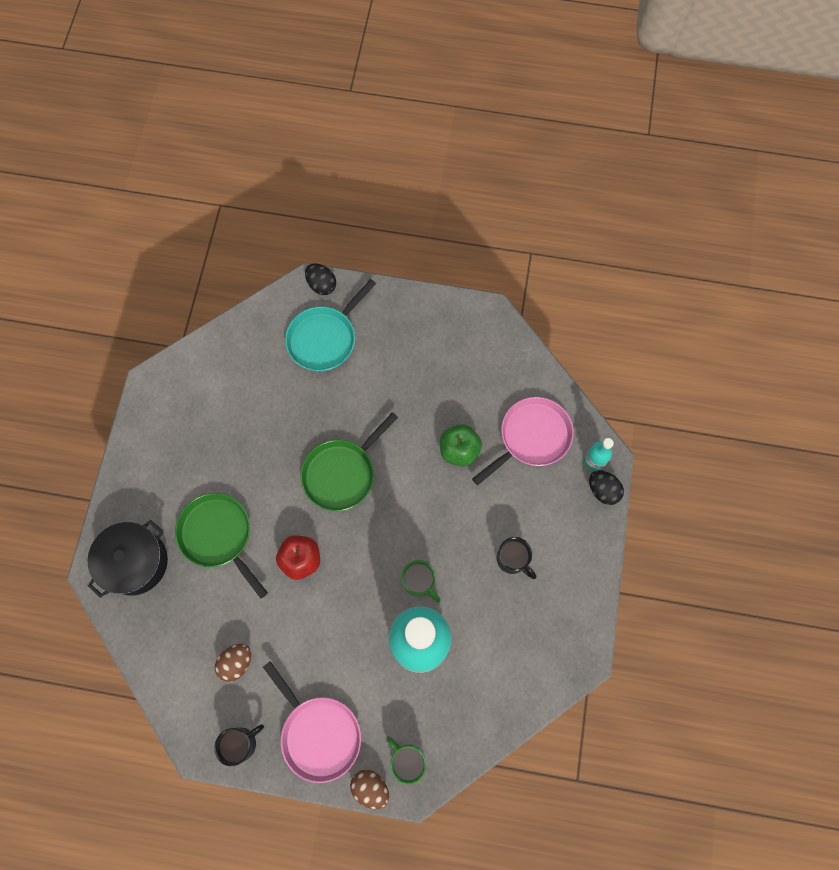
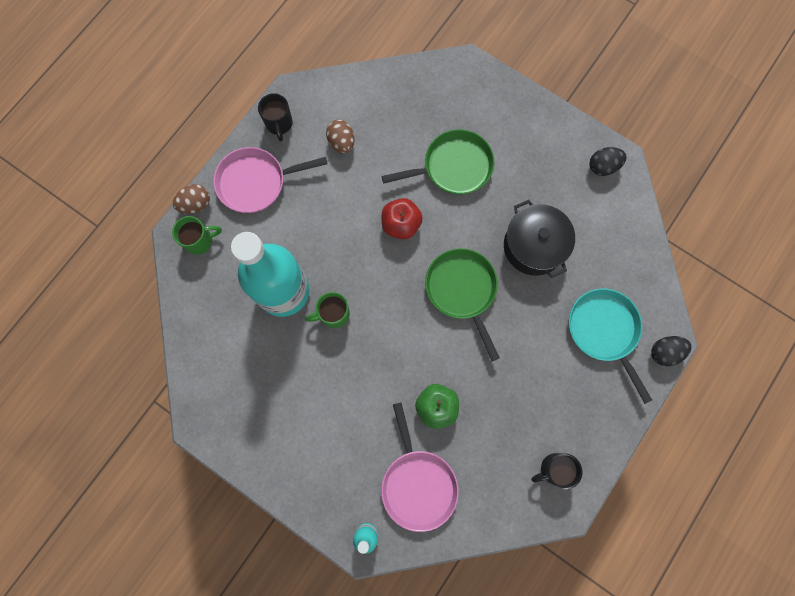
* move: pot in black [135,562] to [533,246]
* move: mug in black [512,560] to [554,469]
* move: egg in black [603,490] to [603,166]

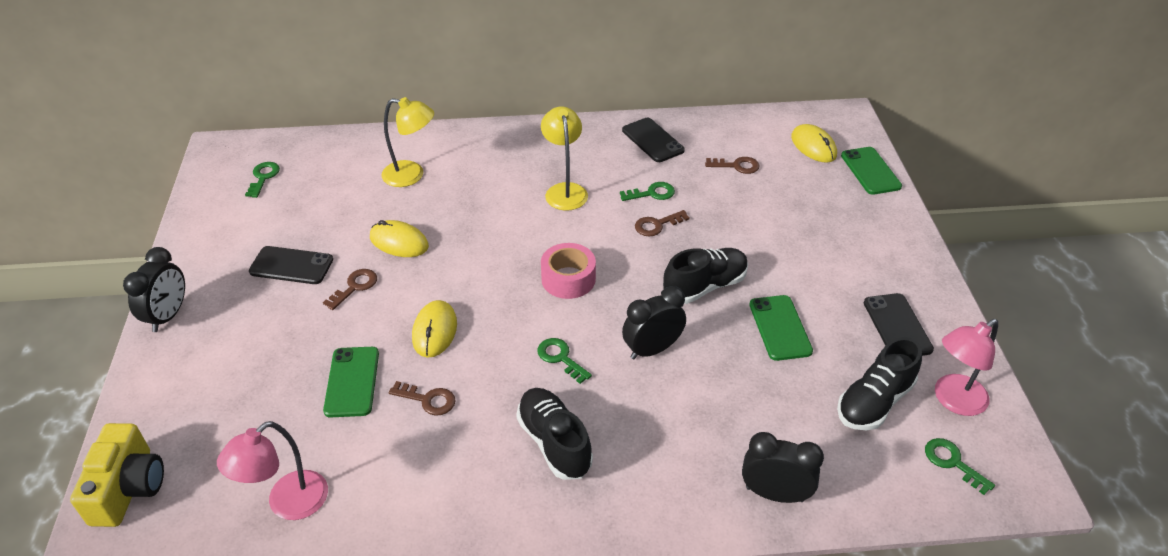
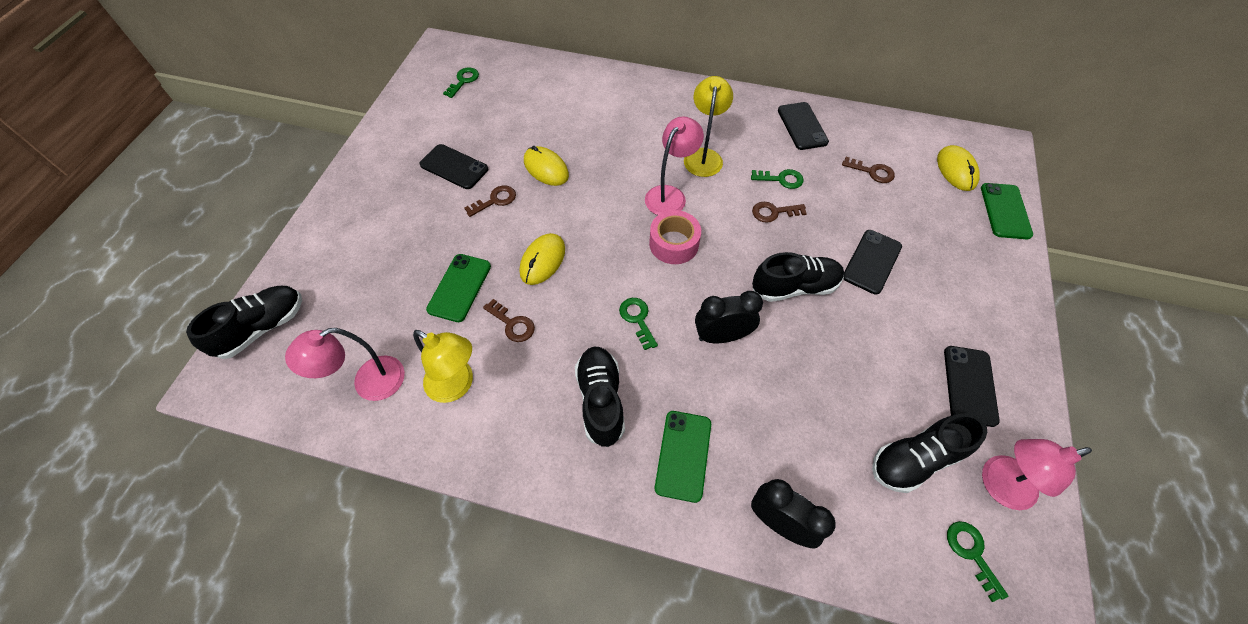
* delete: clock in black [168,316]
* insert: lamp in pink [670,195]
* insert: phone in black [872,261]
* move: lamp in yellow [411,175] to [457,385]
* move: phone in green [780,328] to [683,455]
* replace: camera in yellow [128,488] to shoe in black [262,328]

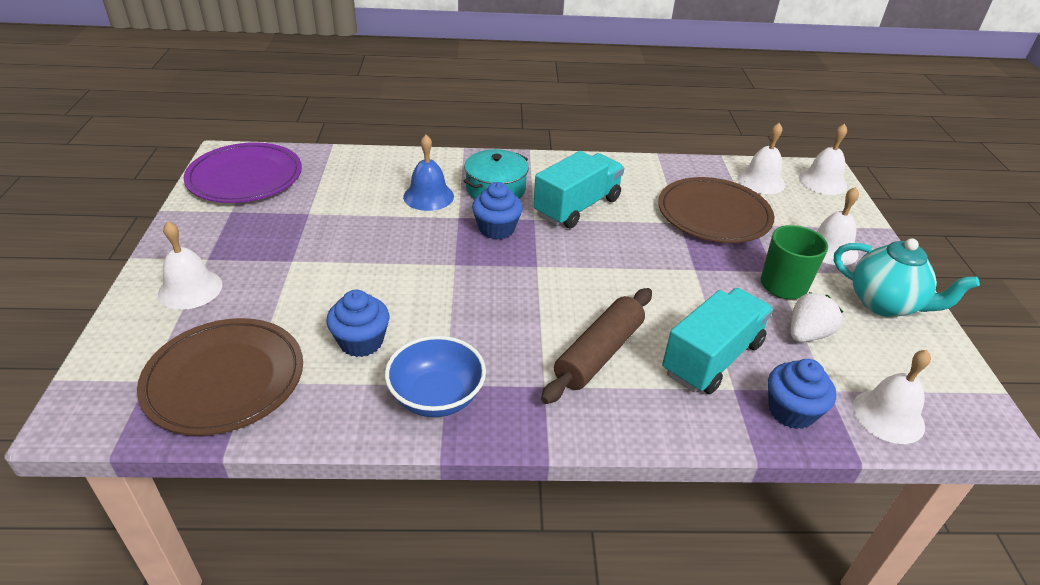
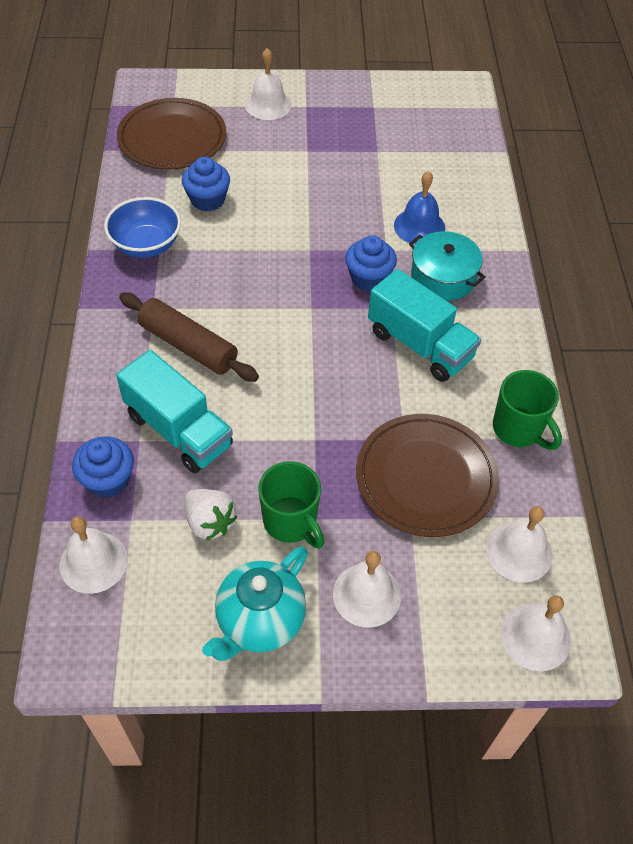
* delete: plate in purple [245,177]
* insert: mug in green [518,430]

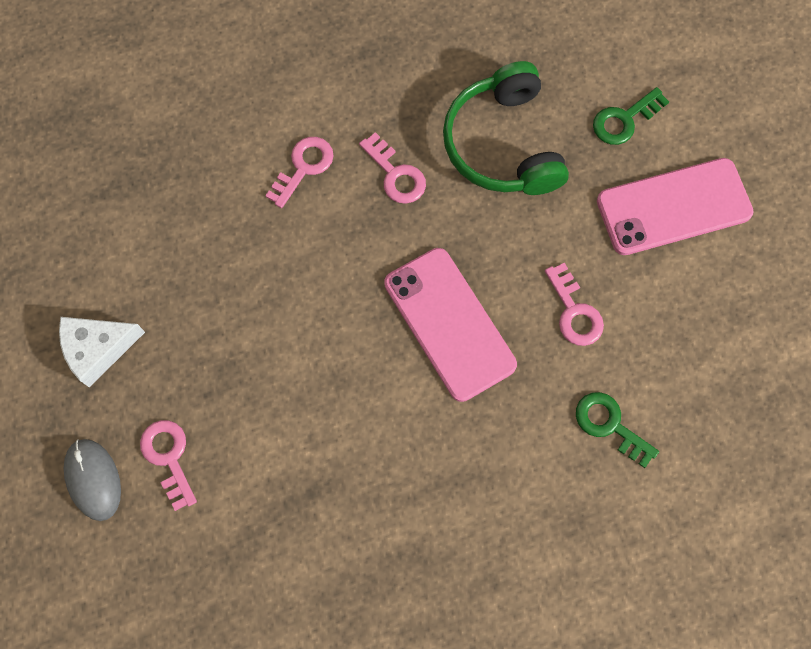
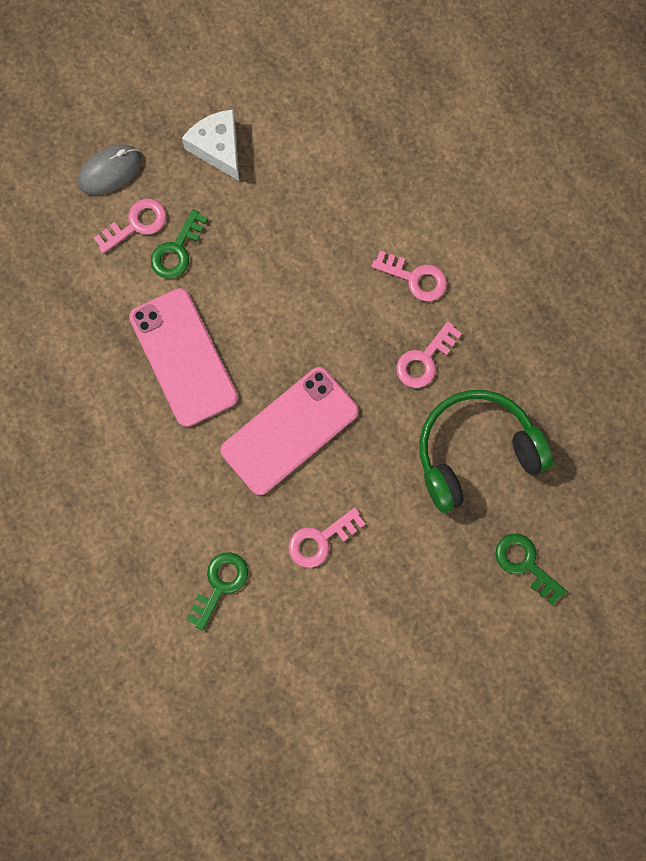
* insert: key in green [177,250]
* move: phone in pink [673,207] to [183,357]

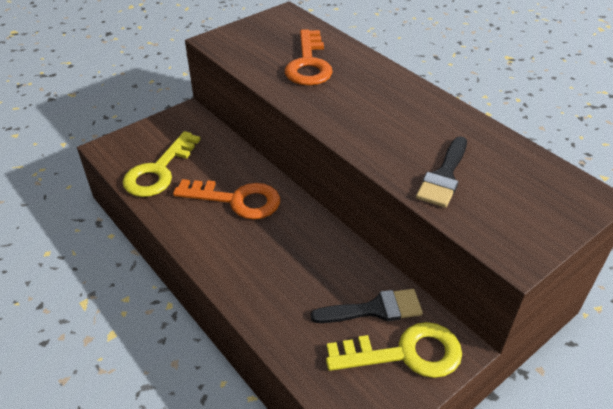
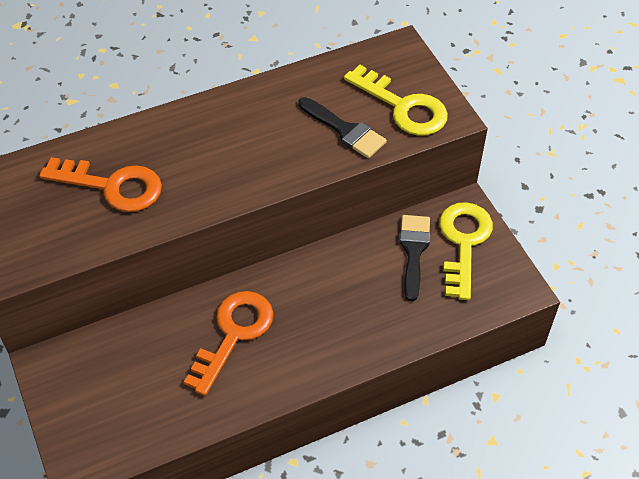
* move: key in yellow [159,171] to [403,107]

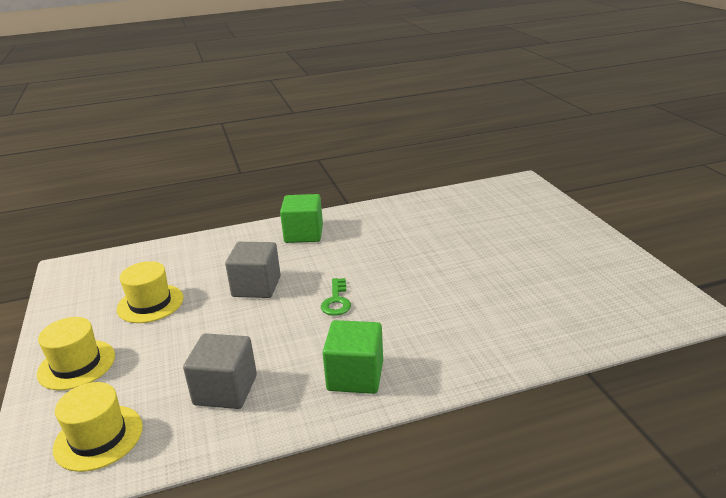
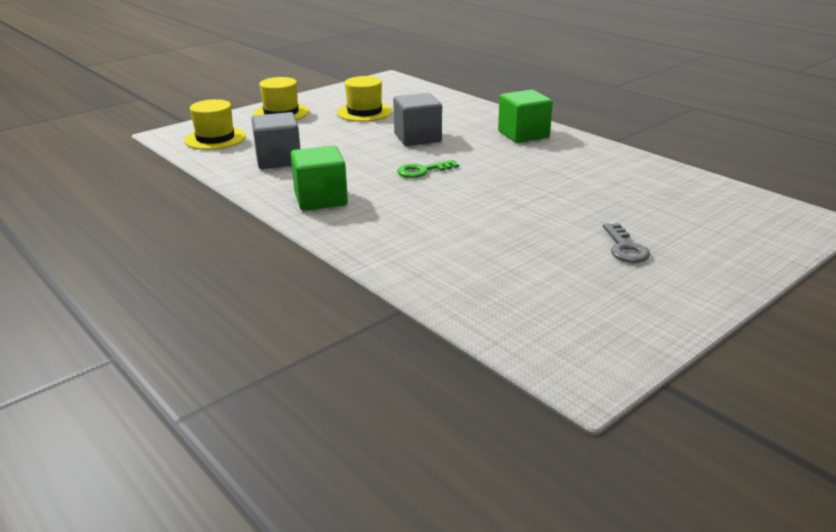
* insert: key in grey [625,248]

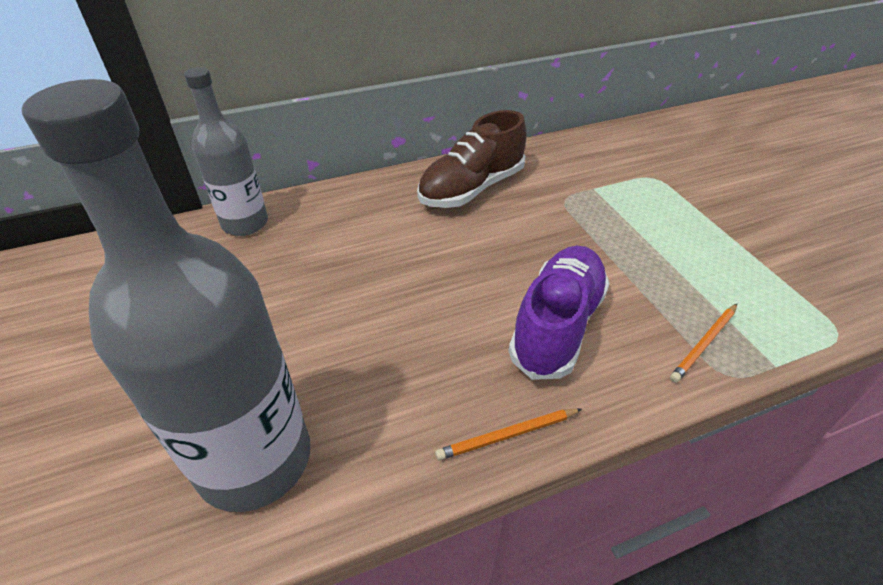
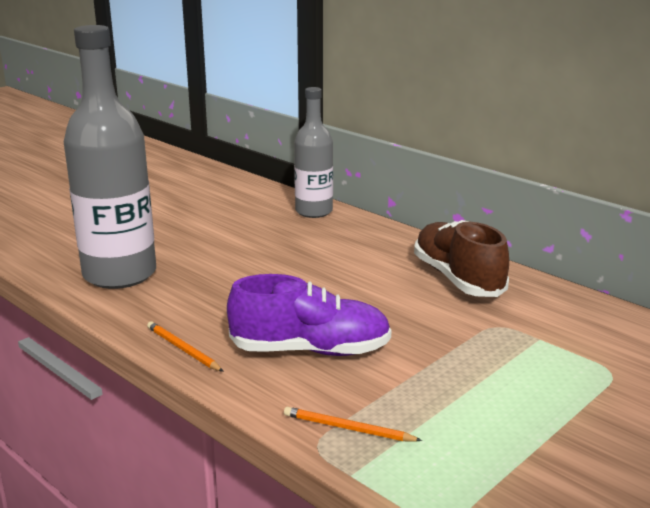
* rotate: shoe in brown [471,189] = [458,279] 45 degrees clockwise

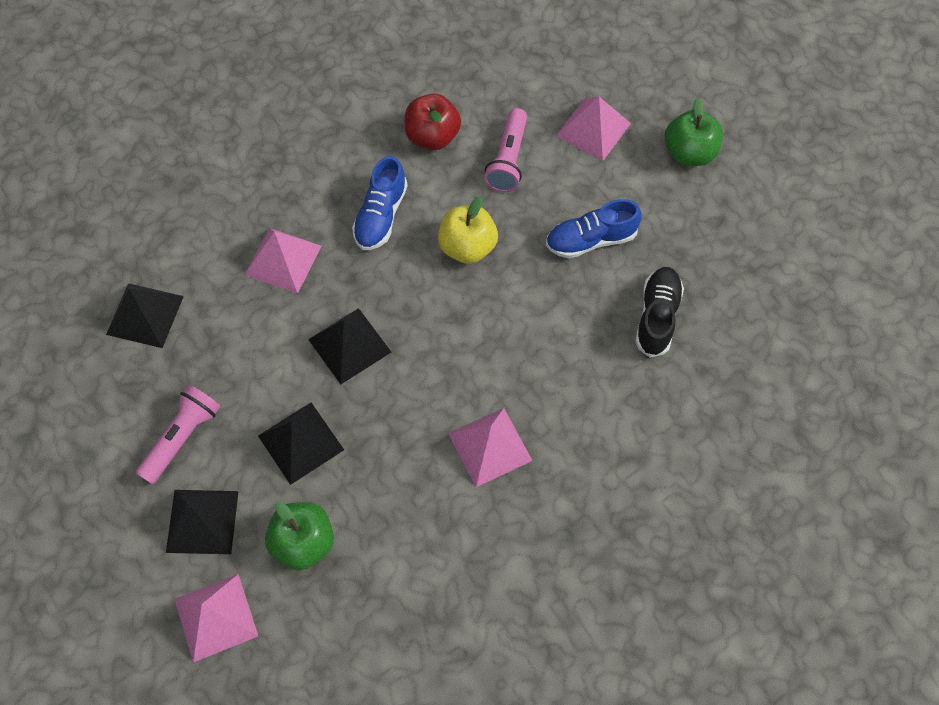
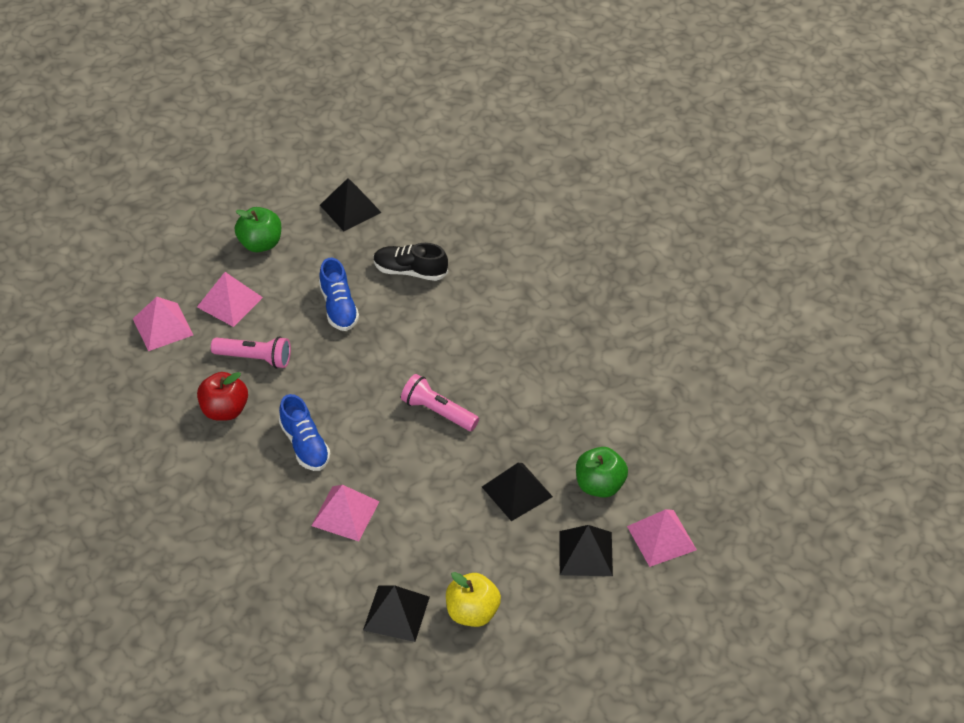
* move: flashlight in pink [182,438] to [438,412]
* move: pyramid in black [349,345] to [350,208]
* move: apple in yellow [467,247] to [472,612]
* move: pyramid in pink [489,447] to [163,327]
* rotate: shoe in blue [381,216] = [305,445] 45 degrees clockwise

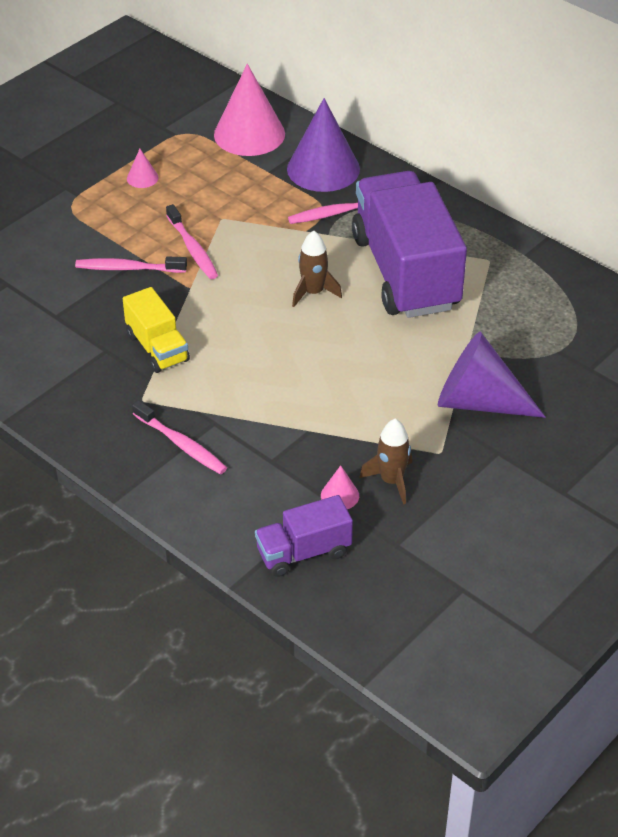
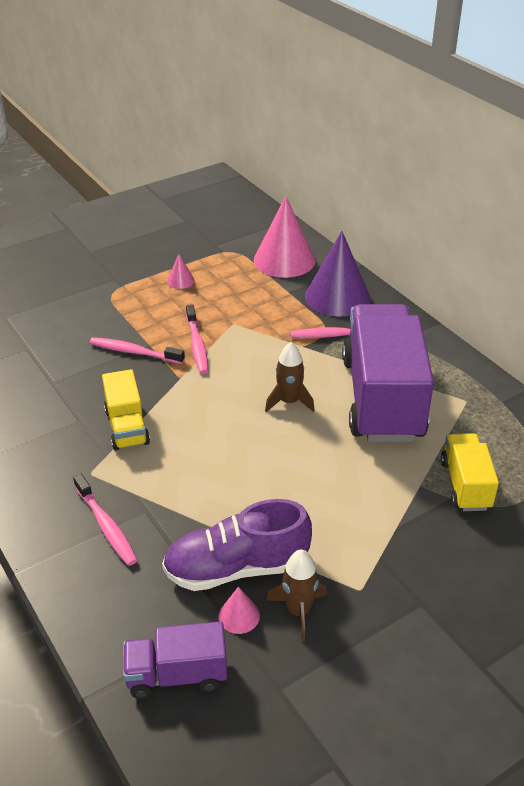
* delete: cone in purple [478,402]
* insert: shoe in purple [237,568]
* insert: truck in yellow [465,485]

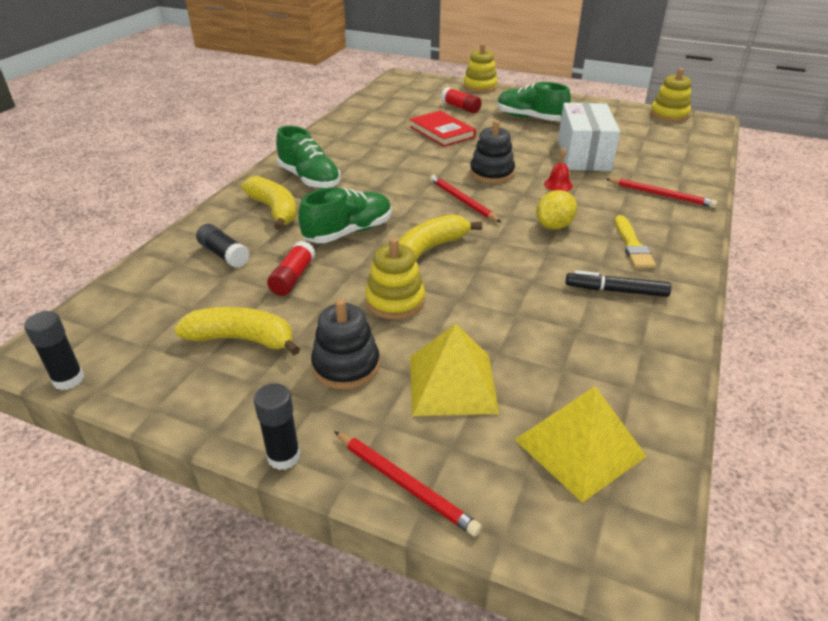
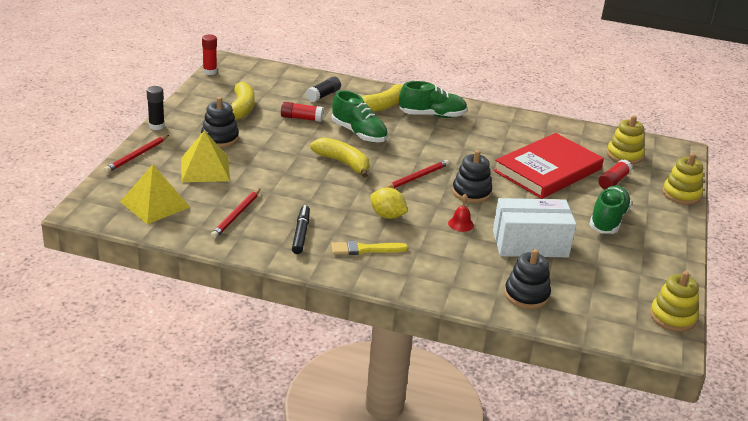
* insert: stacking toy in black [526,295]
* move: stacking toy in yellow [395,301] to [624,155]
* move: pencil in red [660,195] to [236,215]
* recolor: glue stick in black [68,379] to glue stick in red [210,71]
* rotate: shoe in green [309,179] = [432,115] 135 degrees counterclockwise
* resize: book in red [442,132] = [548,170] x1.68

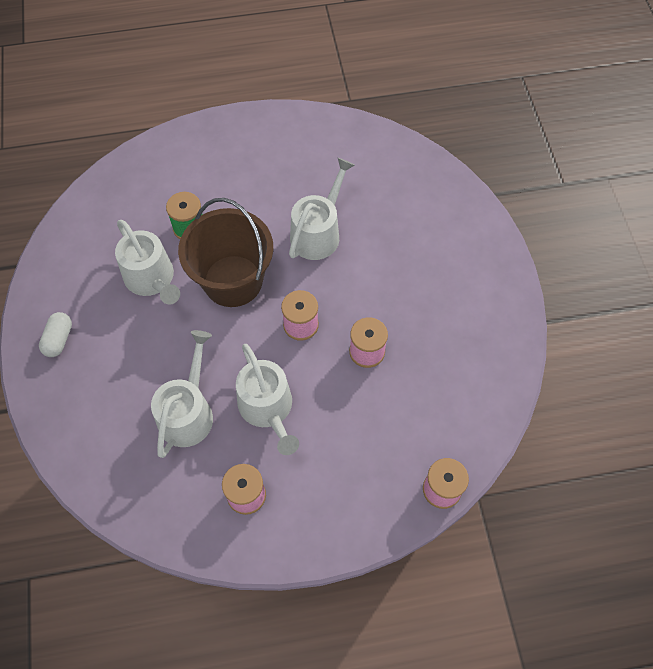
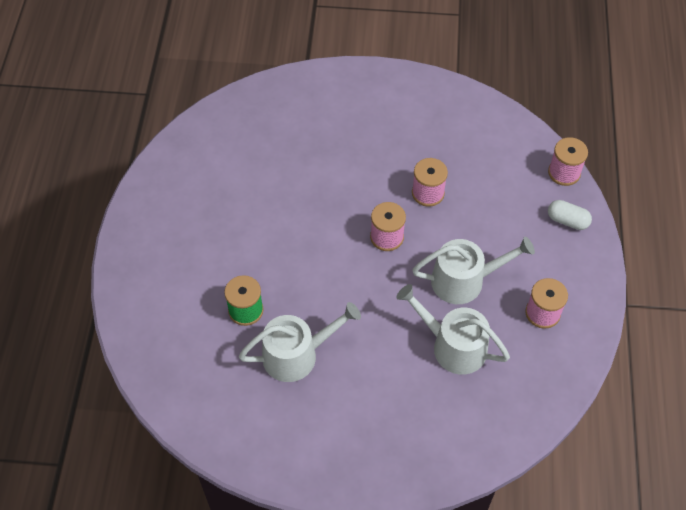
* delete: bucket in brown [233,281]
* delete: watering can in white [318,233]
* move: capsule in white [59,339] to [567,220]

